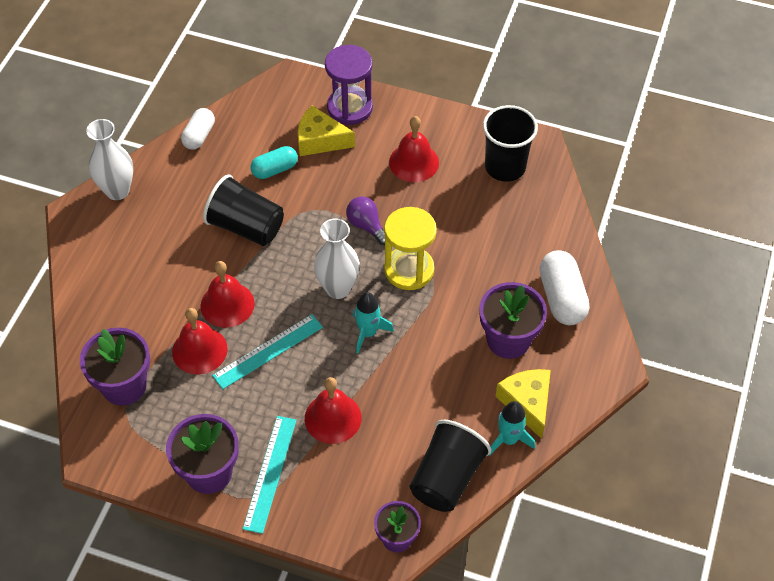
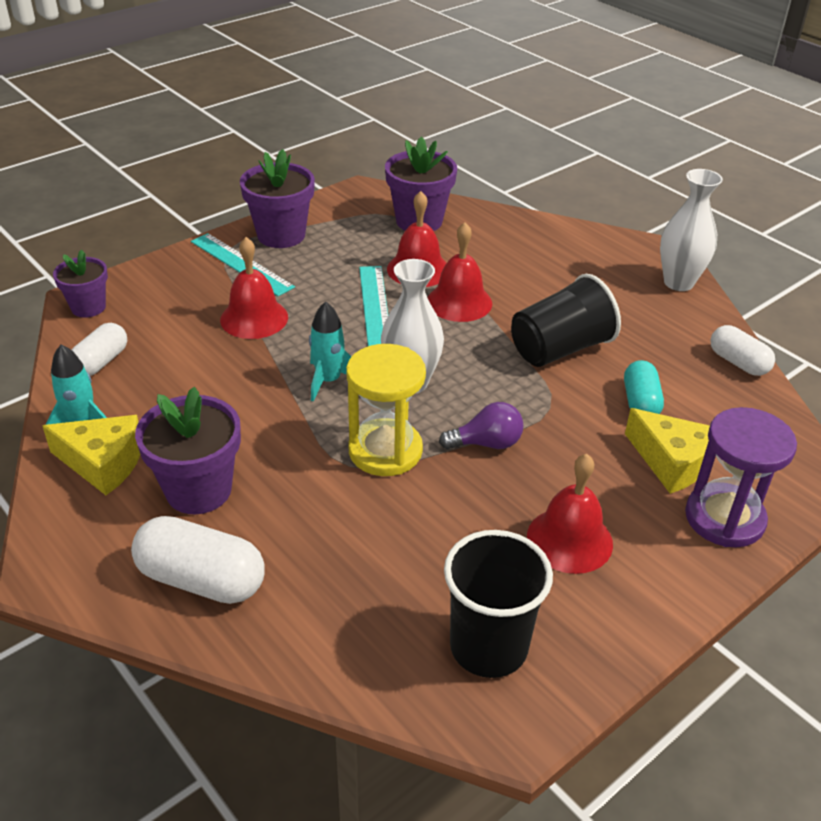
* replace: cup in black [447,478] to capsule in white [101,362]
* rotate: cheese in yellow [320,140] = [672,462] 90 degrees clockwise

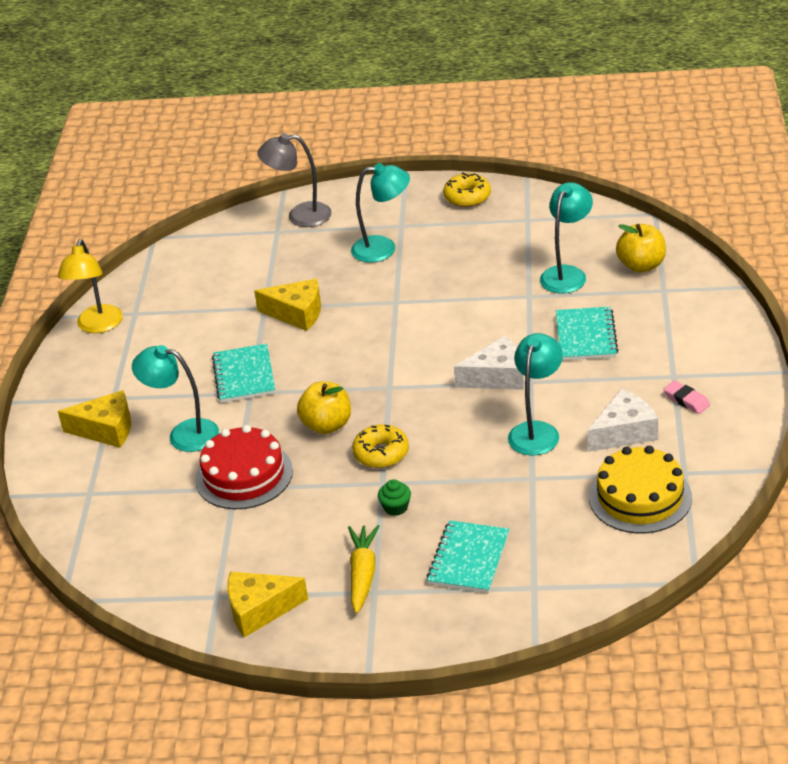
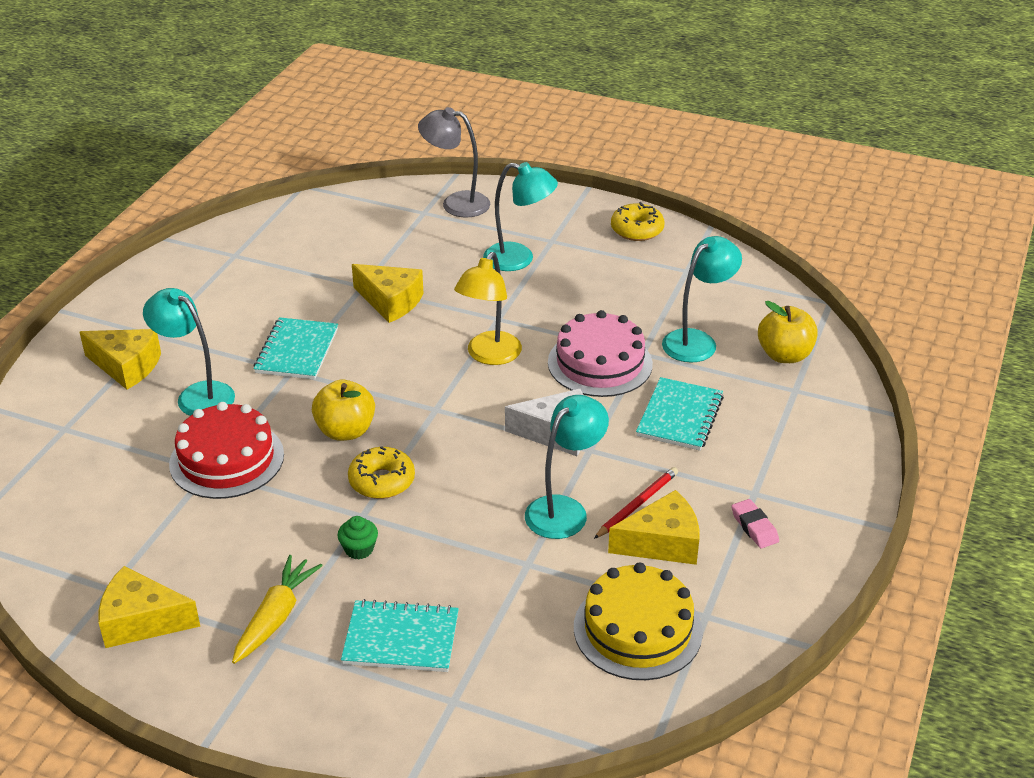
* insert: cake in pink [600,363]
* insert: pencil in red [637,505]
* move: lamp in yellow [98,326] to [489,356]
* recolor: cheese in white [624,432] to cheese in yellow [662,543]
* rotate: notebook in turquoise [469,559] = [401,639] 60 degrees clockwise

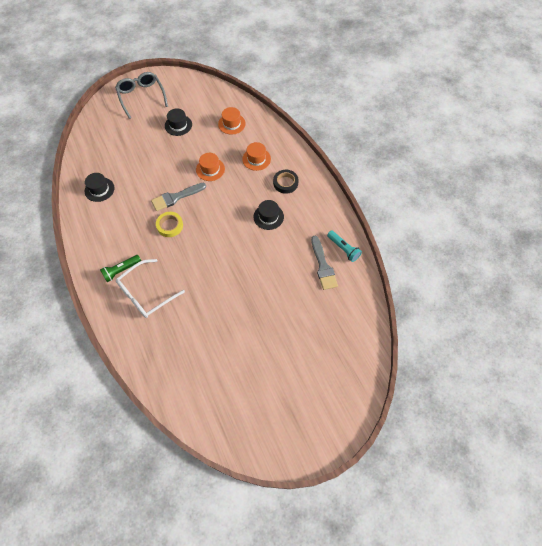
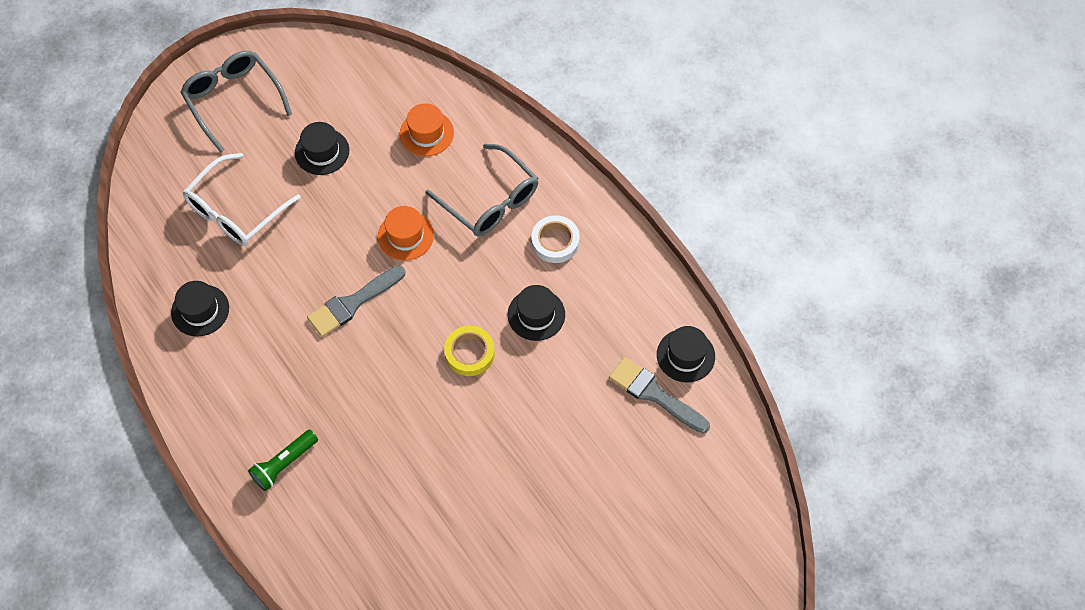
* move: glasses in white [146,293] to [235,210]
* move: tape in yellow [170,226] to [469,353]
* replace: hat in orange [256,159] to glasses in grey [490,200]
* replace: flashlight in turquoise [343,249] to hat in black [685,355]
* recolor: tape in black [285,183] to tape in white [555,242]
* rotate: brush in grey [323,266] = [654,394] 150 degrees clockwise

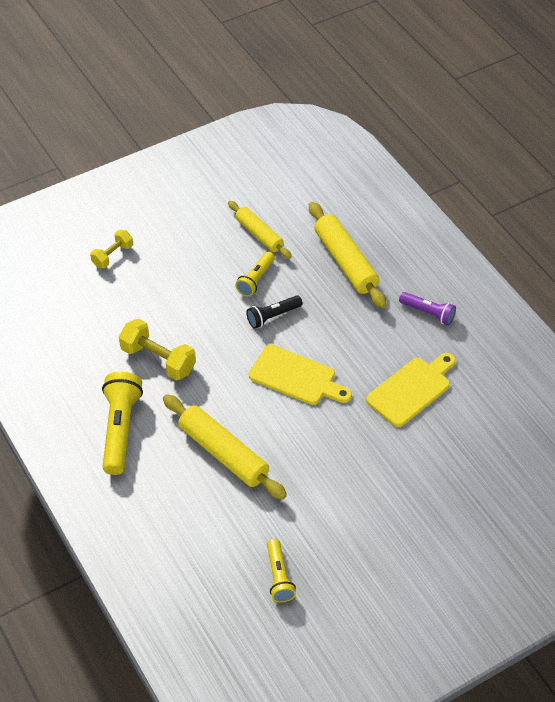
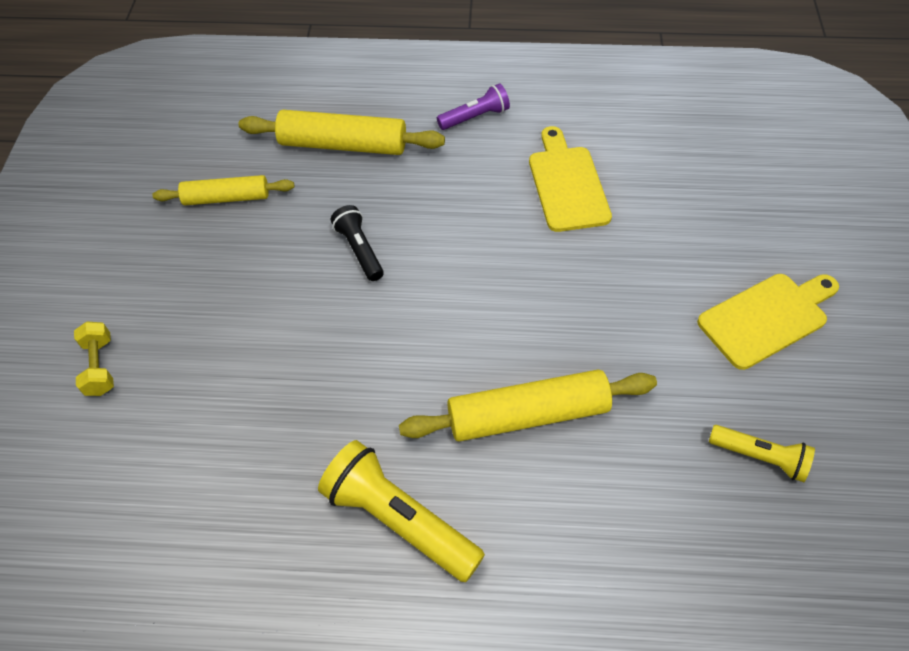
* delete: dumbbell in yellow [158,360]
* delete: flashlight in yellow [256,279]
* move: cutting board in yellow [296,377] to [767,318]
* rotate: flashlight in black [273,316] = [359,250] 150 degrees clockwise

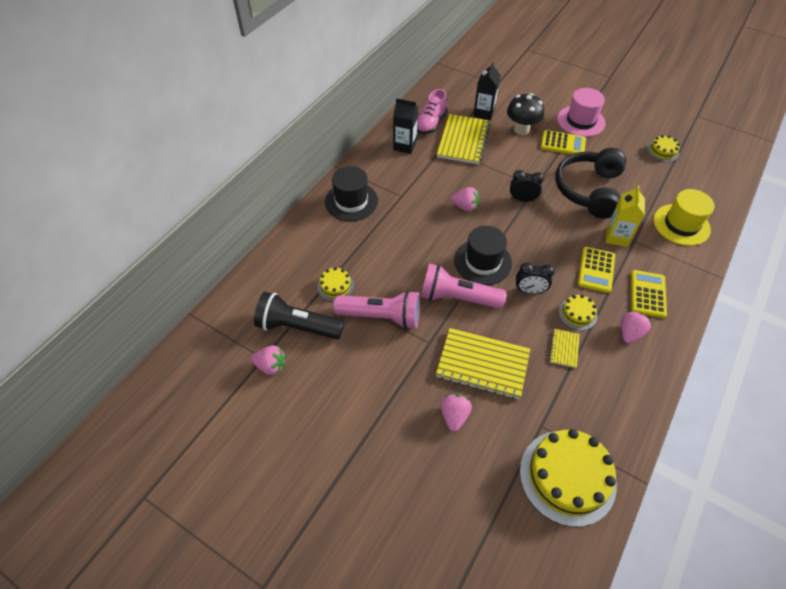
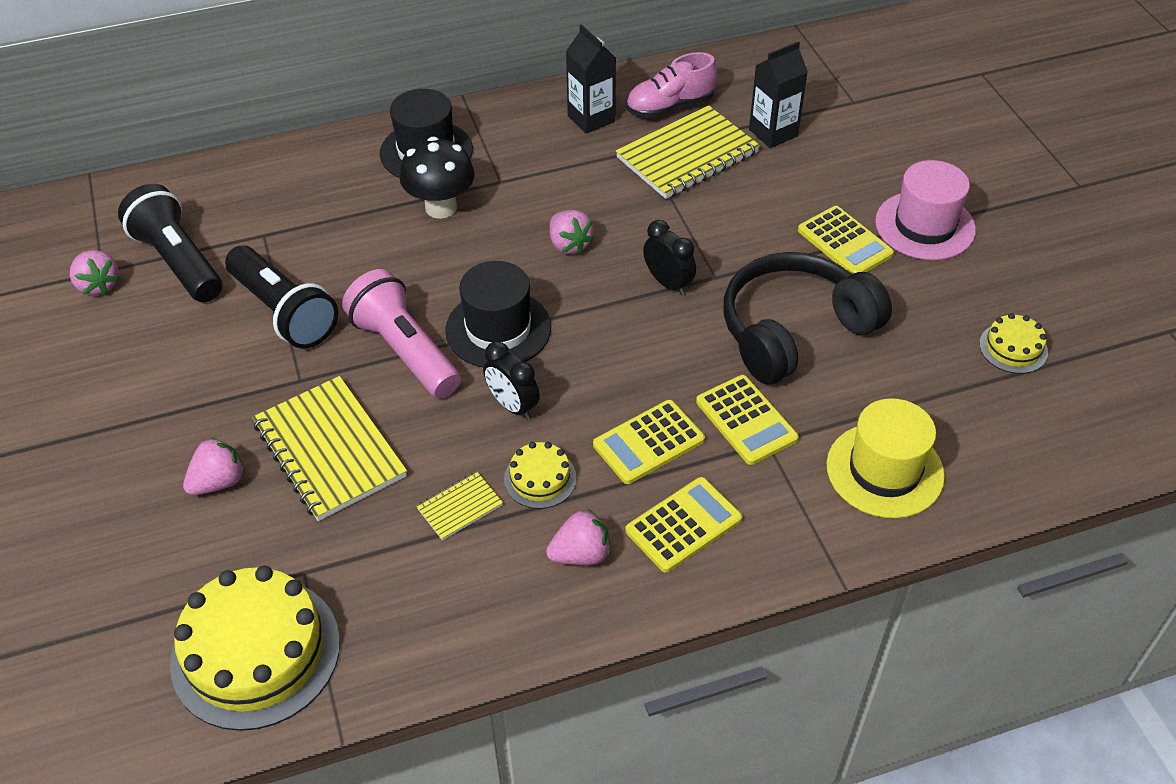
* delete: cake in yellow [335,286]
* move: mushroom in black [521,129] to [441,207]
* replace: carton in yellow [617,237] to calculator in yellow [746,420]
* recolor: flashlight in pink [381,316] to flashlight in black [284,312]

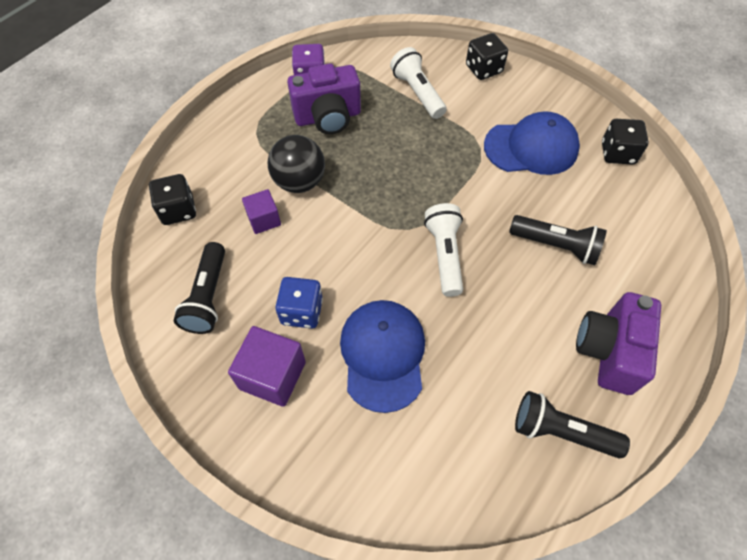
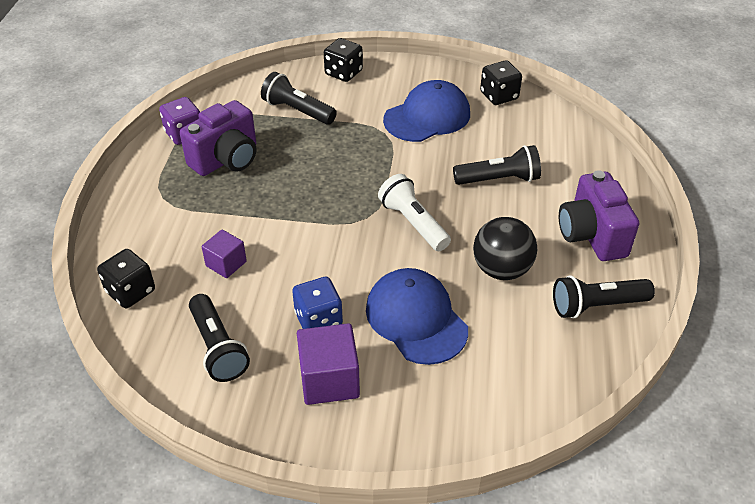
* move: ball in black [299,182] to [501,269]
* recolor: flashlight in white [417,92] to flashlight in black [297,111]

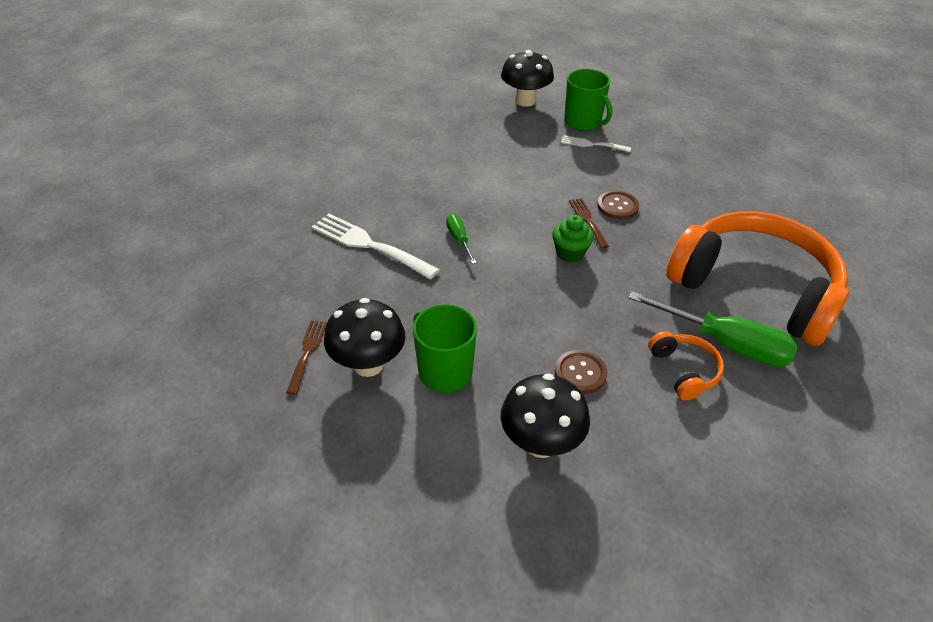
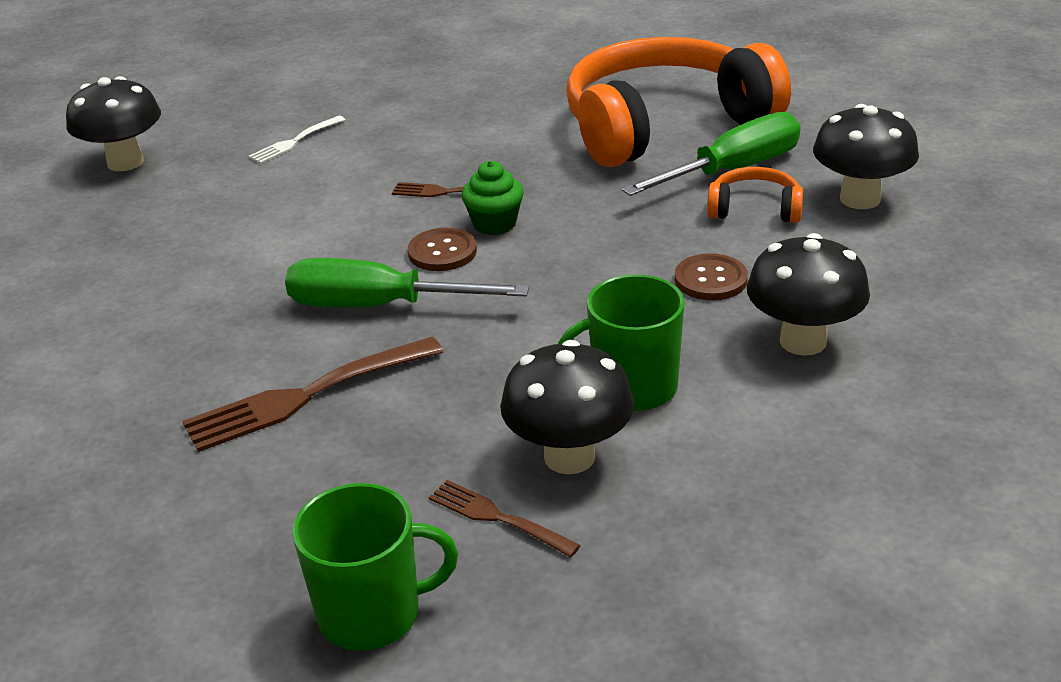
* insert: mushroom in black [860,199]
* move: mug in green [583,122] to [372,614]
* move: button in brown [617,206] to [442,252]
* recolor: fork in white [369,245] to fork in brown [306,396]
* resize: screwdriver in green [459,239] = [379,306] x1.97

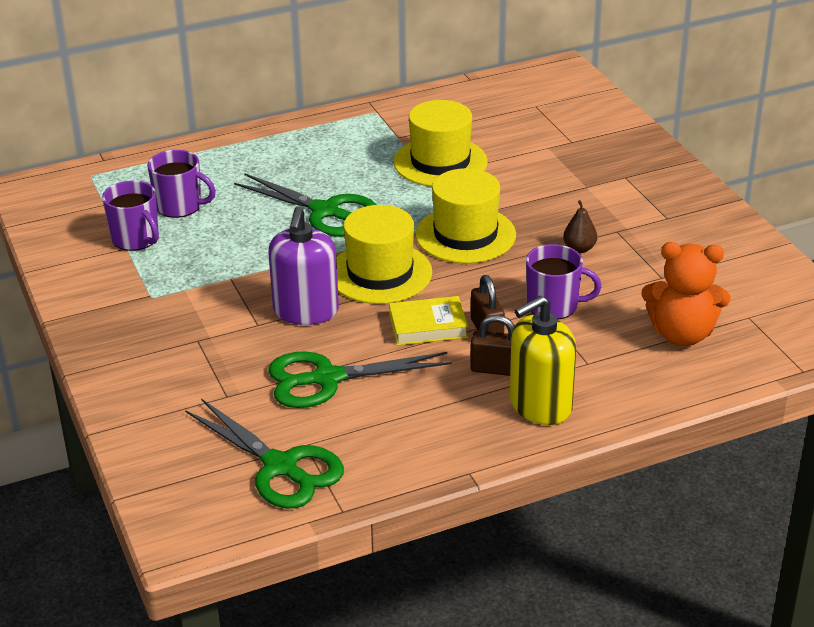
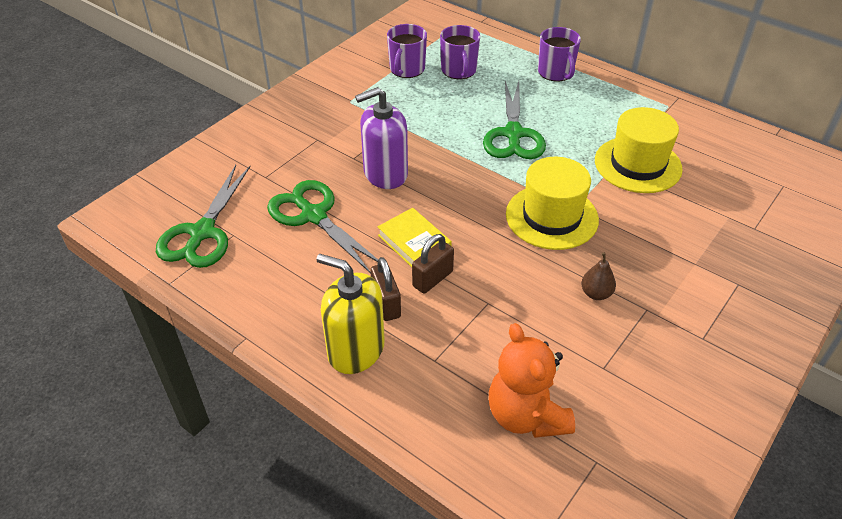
* delete: hat in yellow [380,273]
* move: mug in purple [554,306] to [555,72]

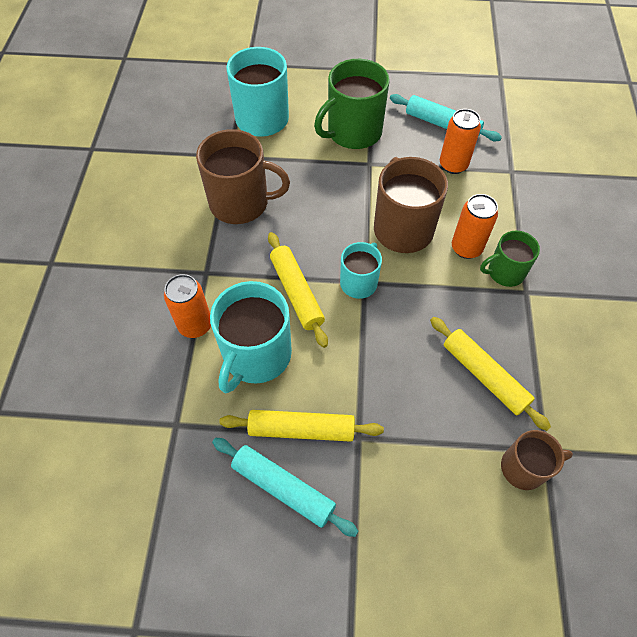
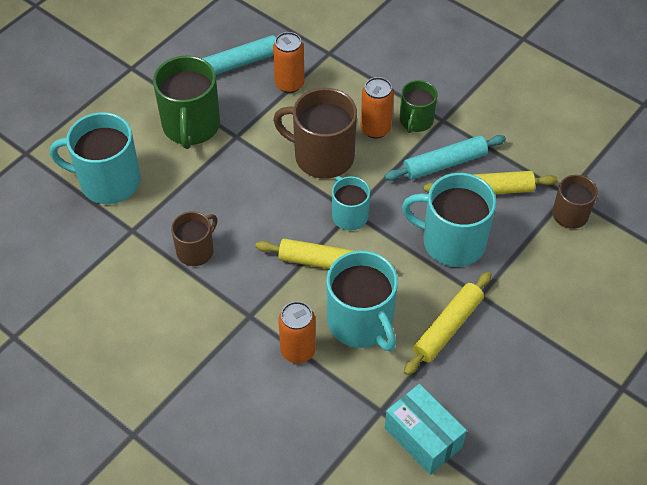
* insert: box in turquoise [423,437]
* insert: mug in turquoise [452,241]
* move: rolling pin in turquoise [283,488] to [444,164]
* resize: mug in brown [241,203] = [196,250] x0.59

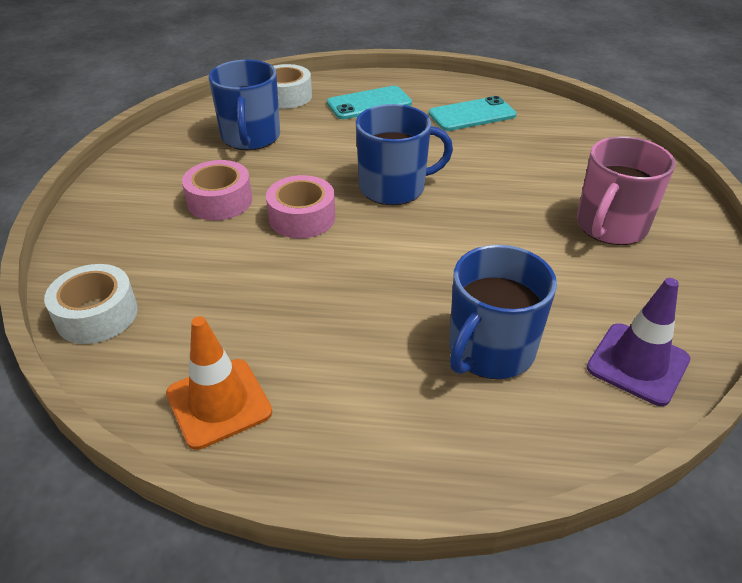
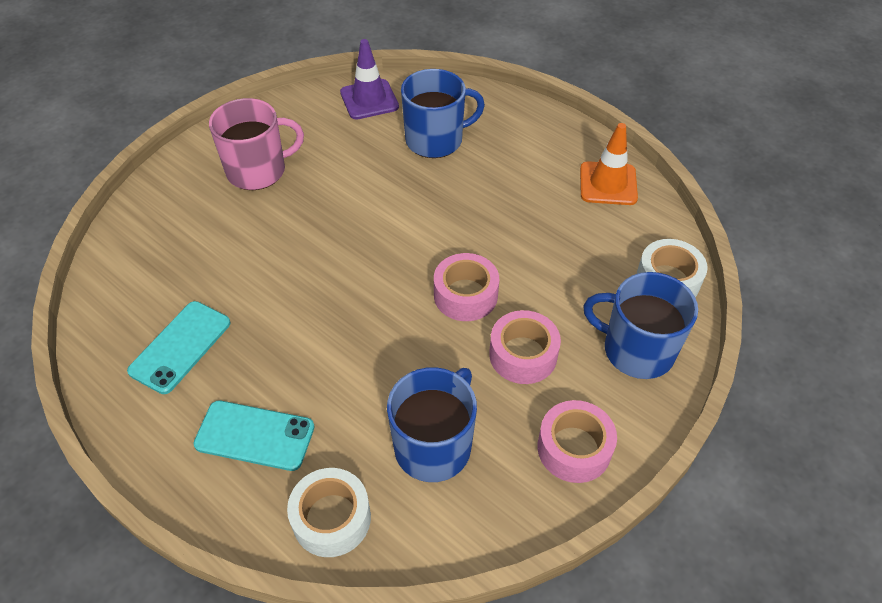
* insert: tape in pink [574,448]
* move: mug in blue [394,187] to [636,350]
* rotate: phone in turquoise [472,115] = [180,347] 75 degrees counterclockwise

